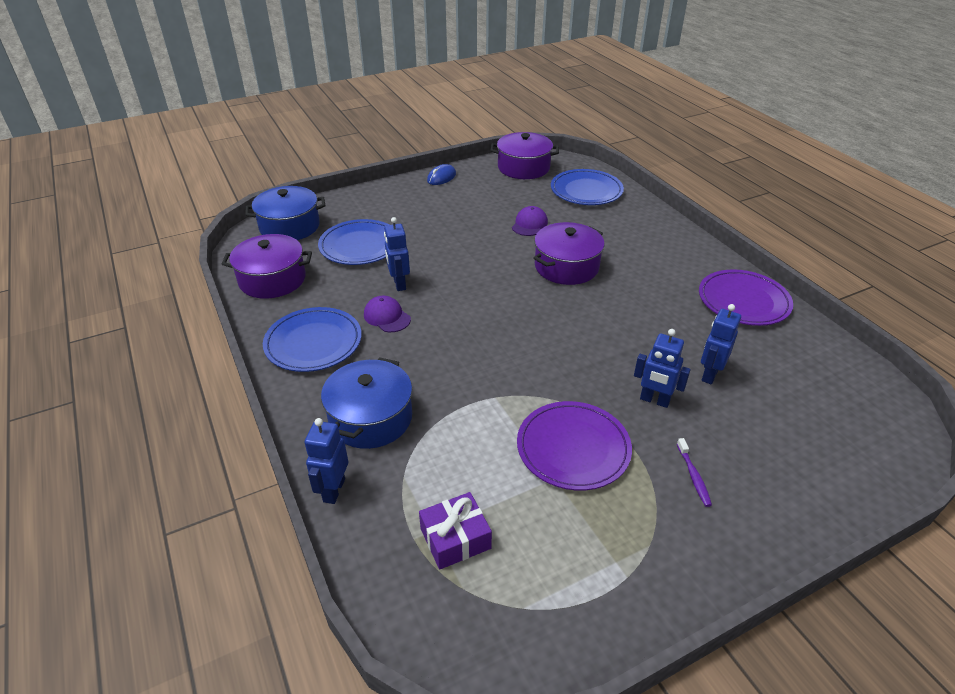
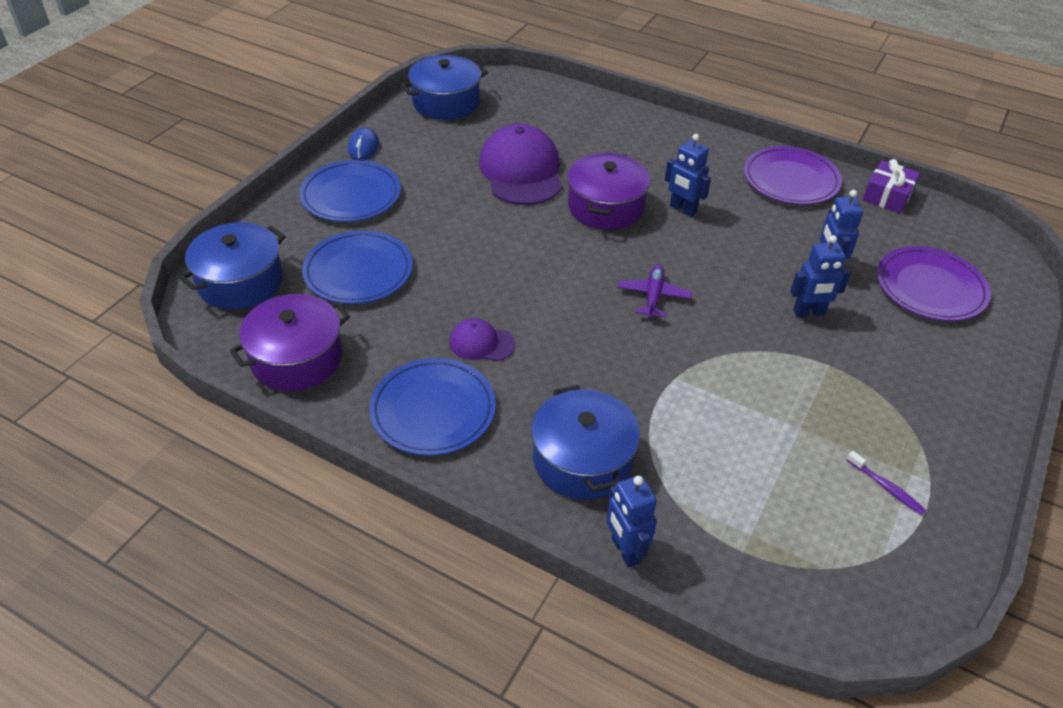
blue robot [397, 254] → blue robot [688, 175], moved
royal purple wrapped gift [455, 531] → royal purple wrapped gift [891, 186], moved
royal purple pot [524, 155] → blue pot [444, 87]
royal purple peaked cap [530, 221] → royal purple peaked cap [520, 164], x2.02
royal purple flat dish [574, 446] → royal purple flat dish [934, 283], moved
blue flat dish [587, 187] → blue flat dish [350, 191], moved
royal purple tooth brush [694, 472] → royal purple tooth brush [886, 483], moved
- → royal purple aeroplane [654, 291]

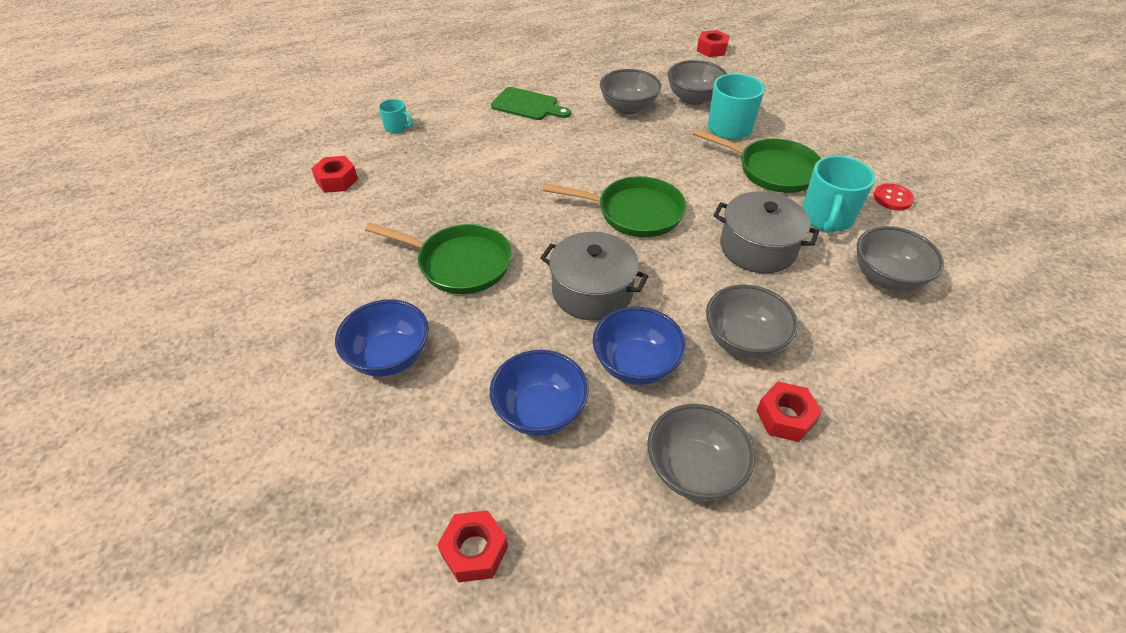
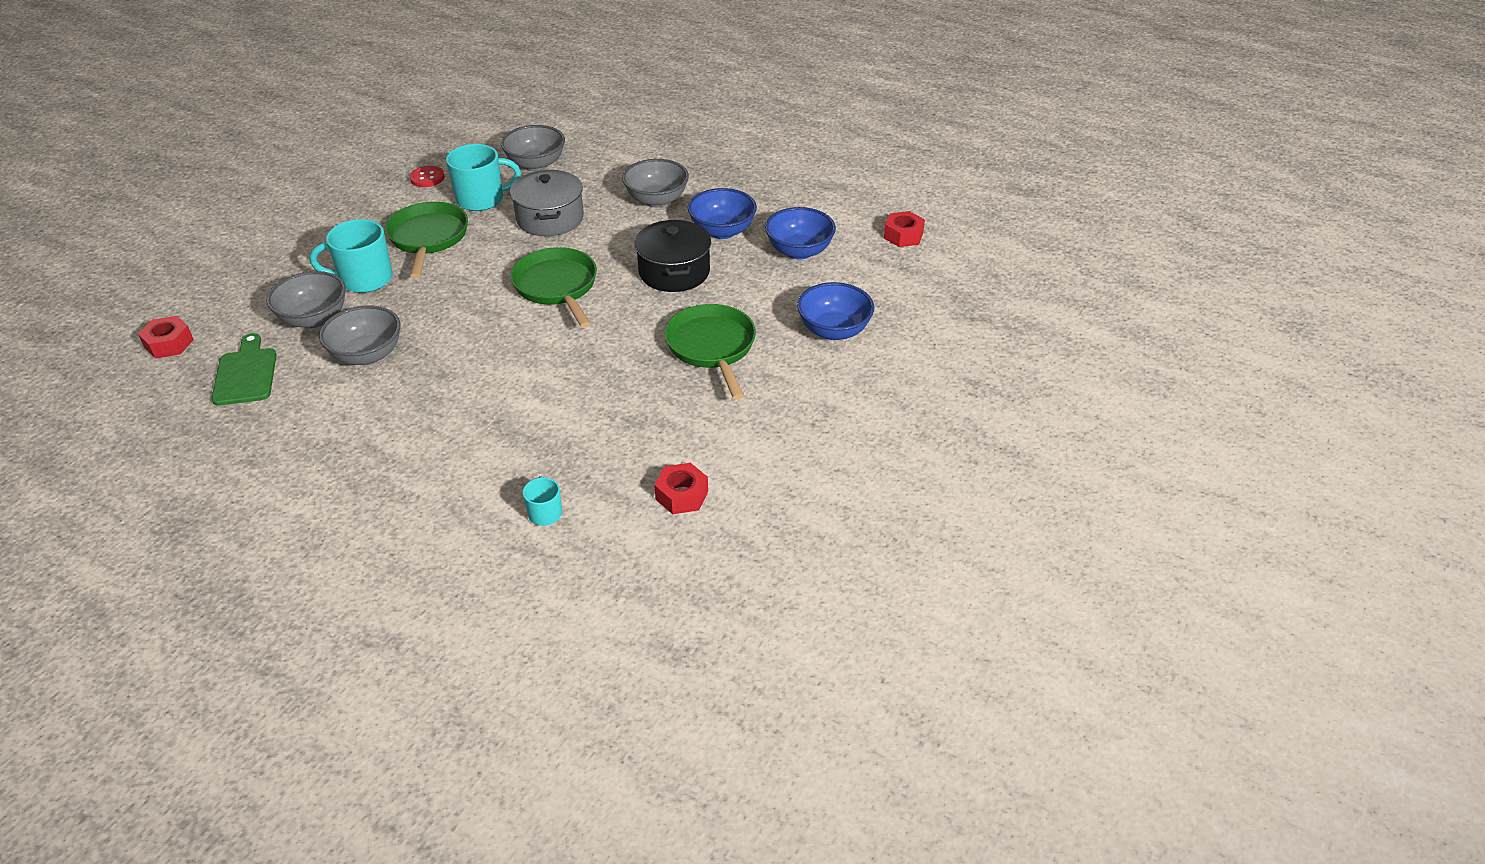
emerald bread board [531, 103] → emerald bread board [244, 369], moved
ash-grey pot [594, 276] → black pot [673, 256]
ash-grey bowl [701, 452] → -
scarlet nut [789, 412] → -

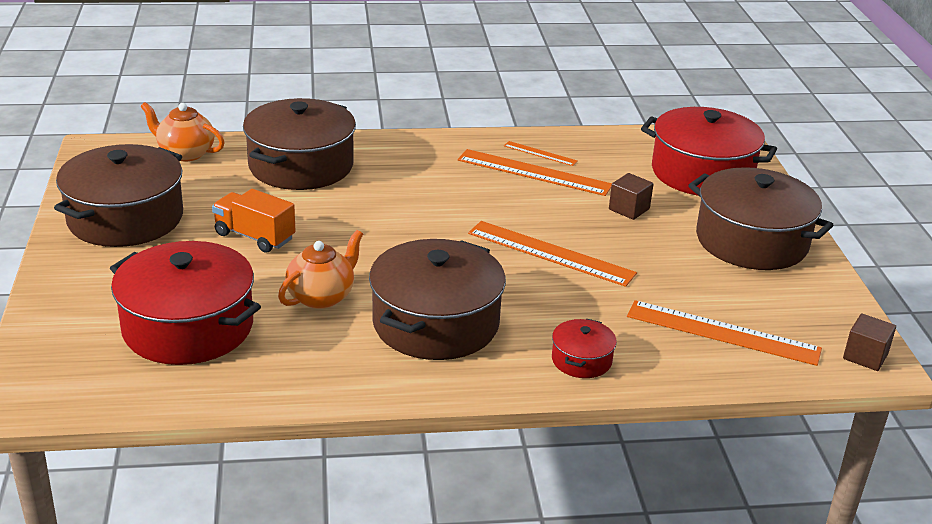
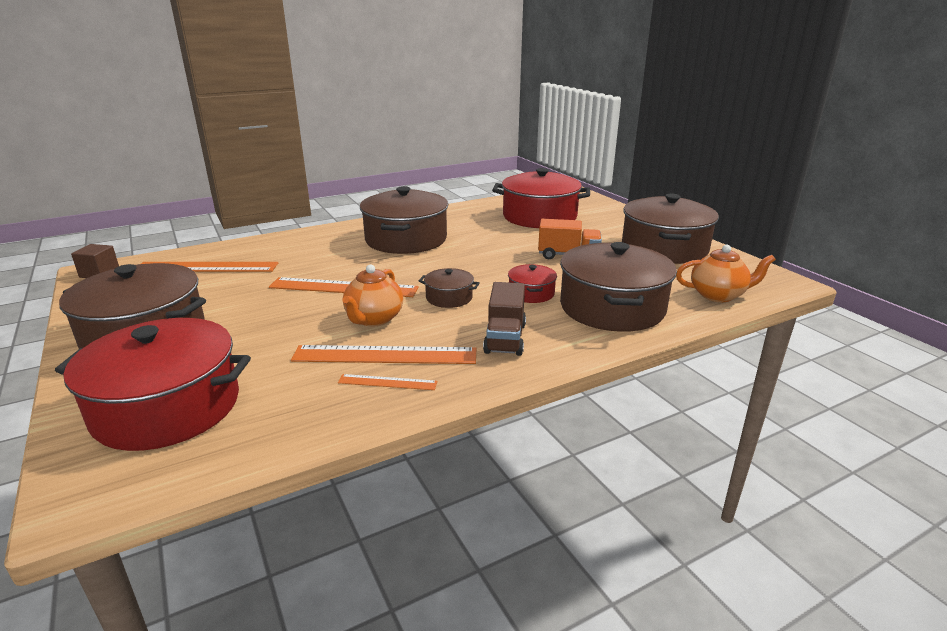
bright orange teapot [320, 269] → bright orange teapot [373, 296], moved
scarlet pot [584, 348] → scarlet pot [532, 283], moved
russet solid cube [631, 196] → -
- → russet pot [449, 288]
- → russet toy truck [504, 319]

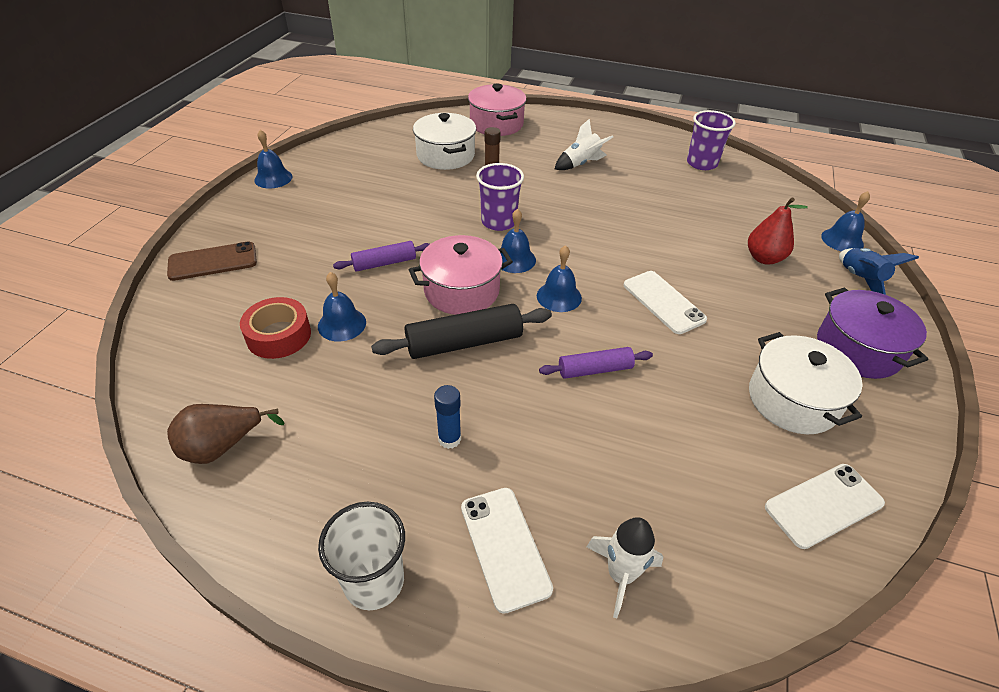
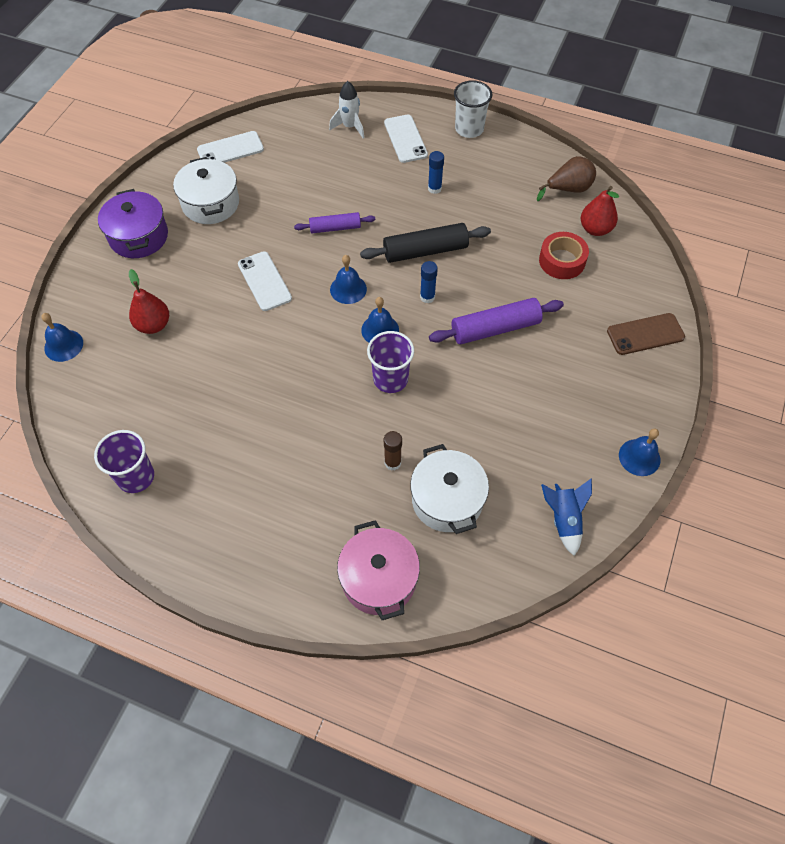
blue hand bell [342, 307] → -
royal purple rolling pin [381, 256] → royal purple rolling pin [496, 321], x1.61
pink pot [461, 275] → blue stick of glue [429, 282]
white toy rocket [584, 144] → -
blue toy rocket [879, 271] → blue toy rocket [566, 517], moved
- → scarlet pear fruit [600, 211]

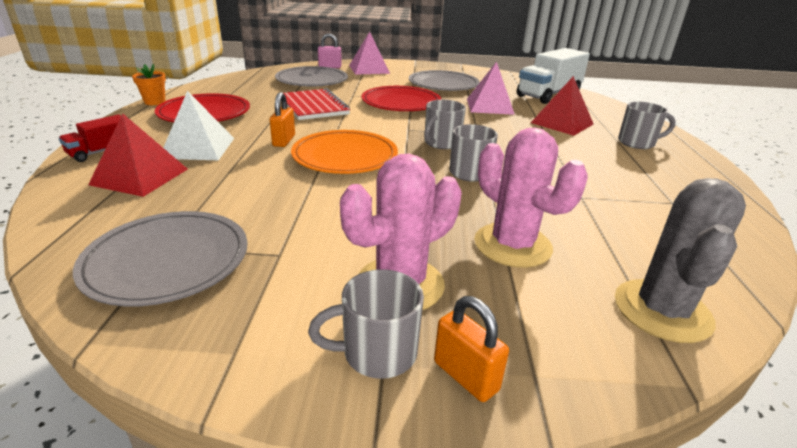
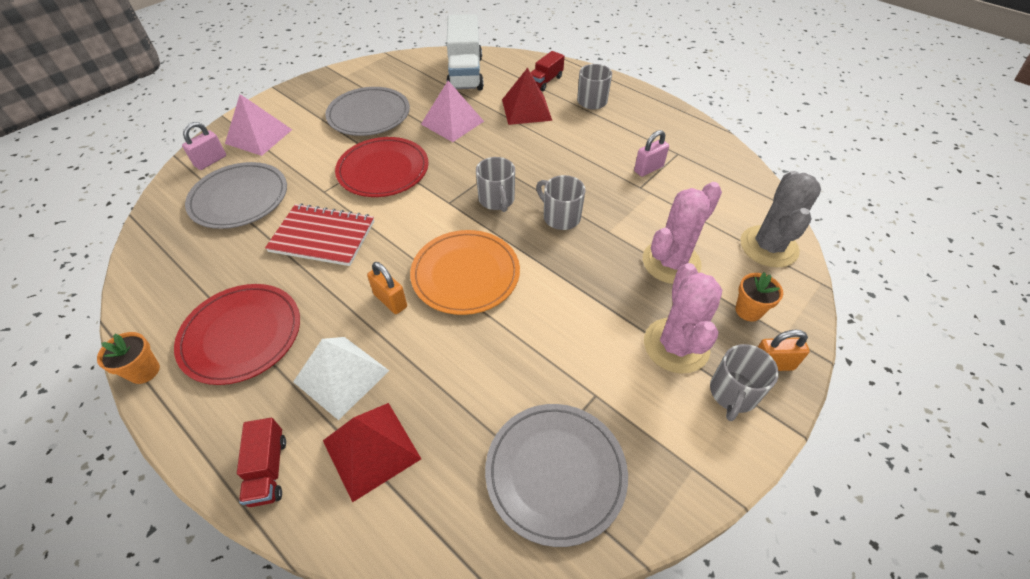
pink cactus [531, 198] → pink cactus [682, 233], 45 degrees counterclockwise
ash-grey cactus [680, 260] → ash-grey cactus [780, 219], 45 degrees clockwise
- → scarlet toy truck [547, 71]
- → pink lock [651, 153]
- → bright orange plant pot [759, 296]

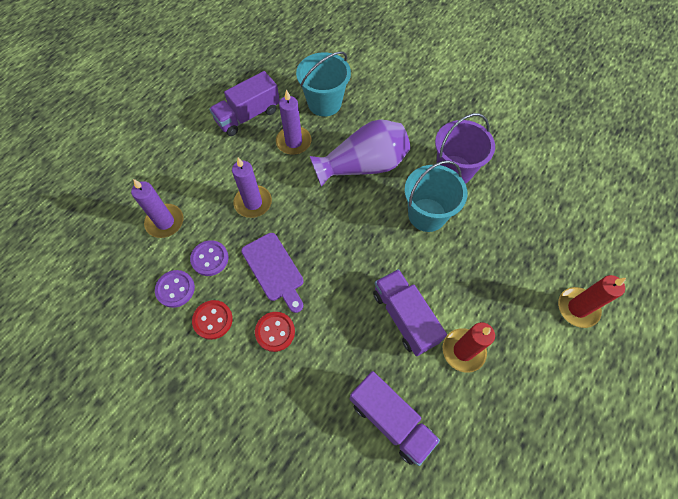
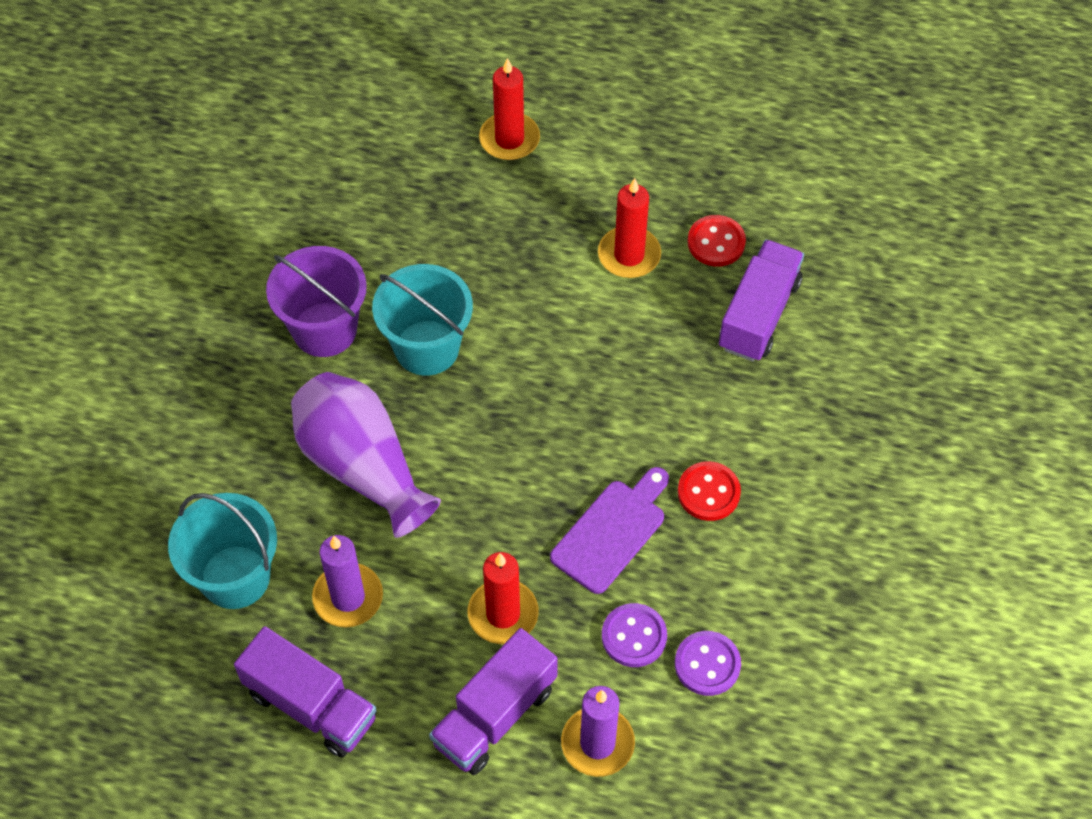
scarlet sewing button [212, 320] → scarlet sewing button [717, 241], moved
royal purple wax candle [252, 187] → scarlet wax candle [503, 598]
royal purple toy truck [410, 312] → royal purple toy truck [493, 701], moved

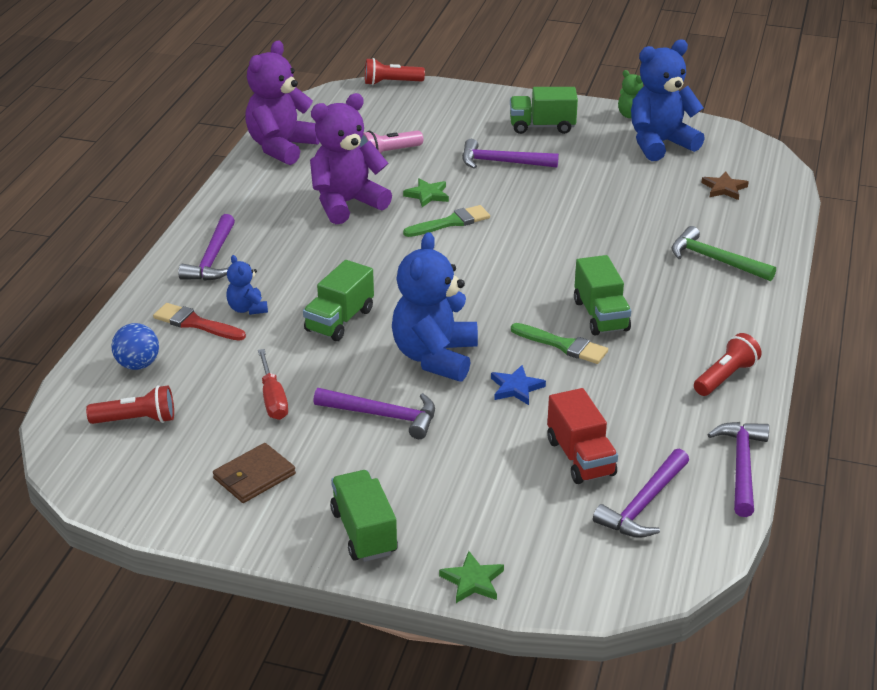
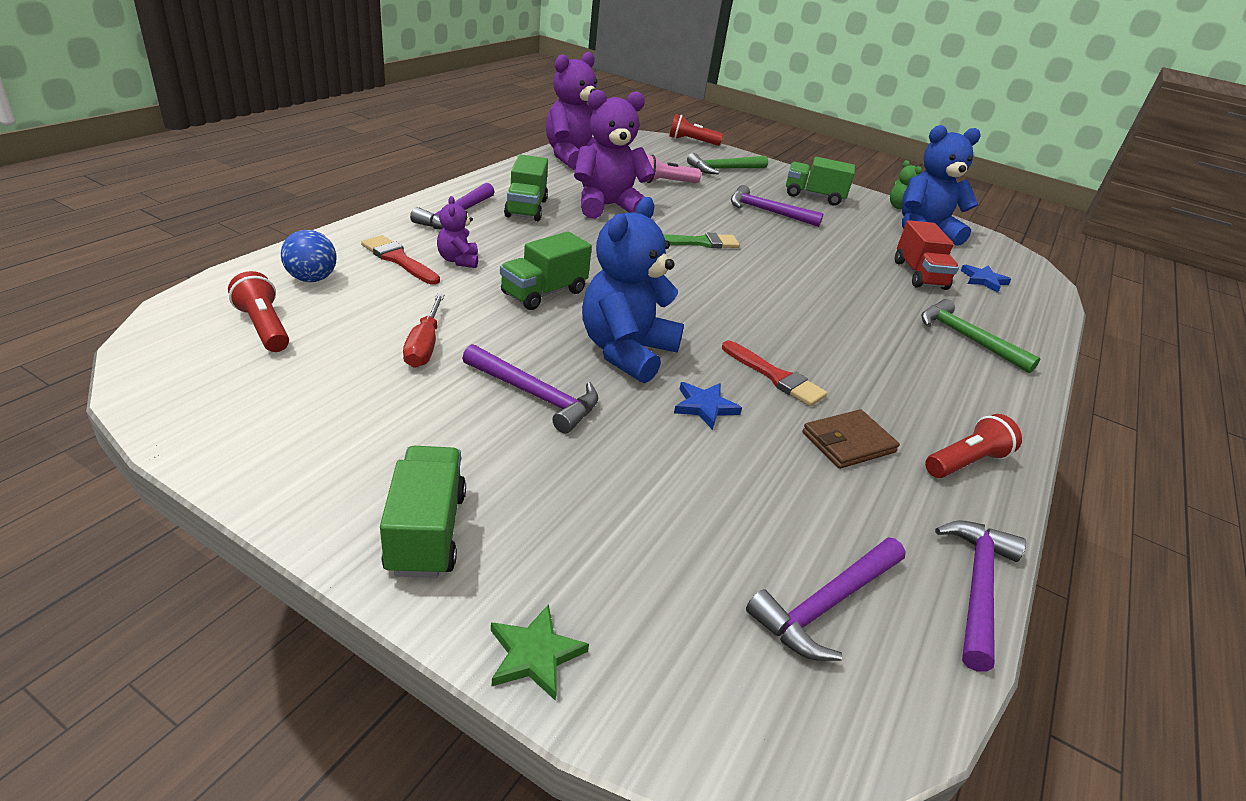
scarlet pocket torch [130, 404] → scarlet pocket torch [258, 311], 135 degrees counterclockwise
russet billfold [254, 473] → russet billfold [851, 439], moved
blue teddy bear [247, 285] → royal purple teddy bear [457, 232]
emerald star [426, 192] → -
emerald brush [559, 343] → scarlet brush [774, 373]
scarlet toy truck [582, 436] → scarlet toy truck [927, 255], moved
emerald toy truck [602, 295] → emerald toy truck [526, 187], moved
russet star [725, 186] → blue star [985, 279]
- → emerald hammer [727, 163]

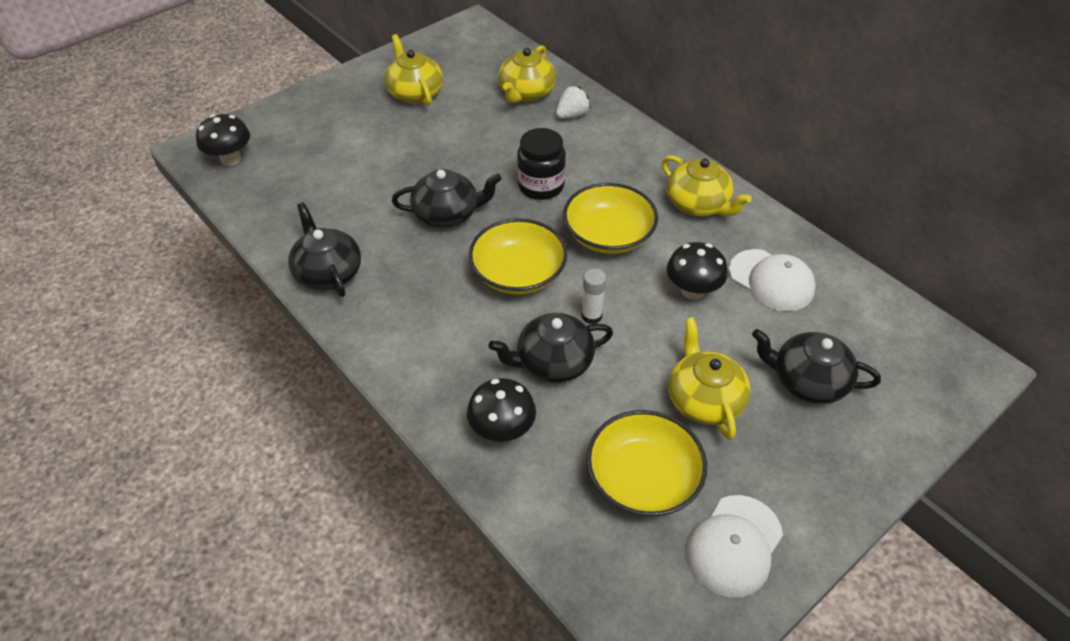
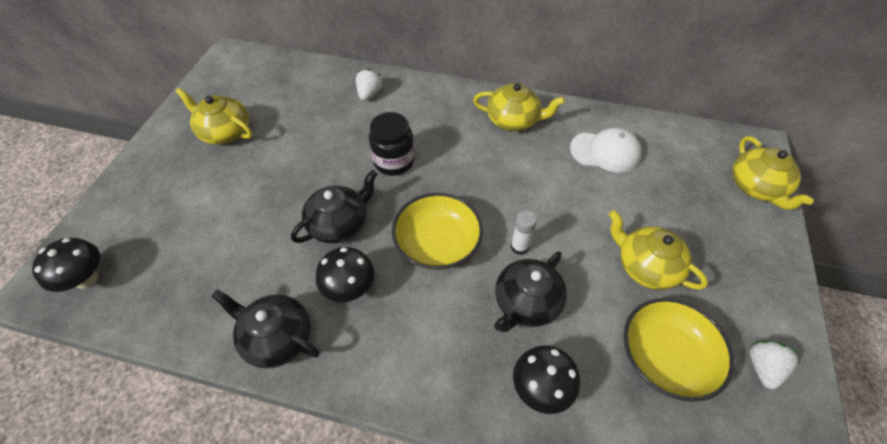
bright yellow teapot [527, 74] → bright yellow teapot [773, 173], moved
bright yellow bowl [610, 218] → -
black mushroom [697, 271] → black mushroom [345, 274], moved
white peaked cap [734, 546] → white berry [774, 365]
black teapot [816, 366] → -

